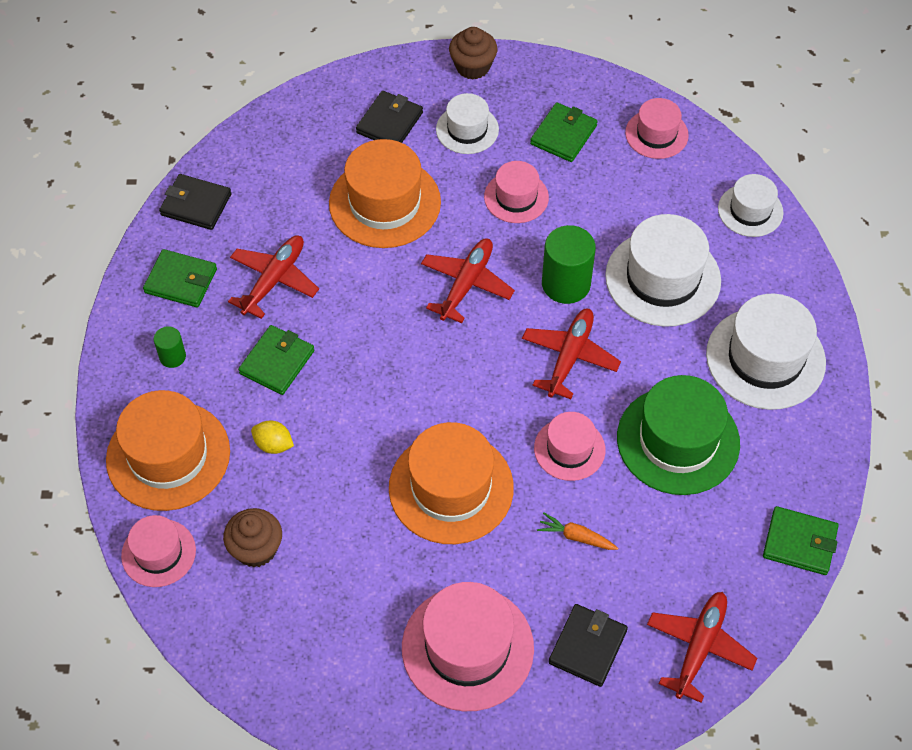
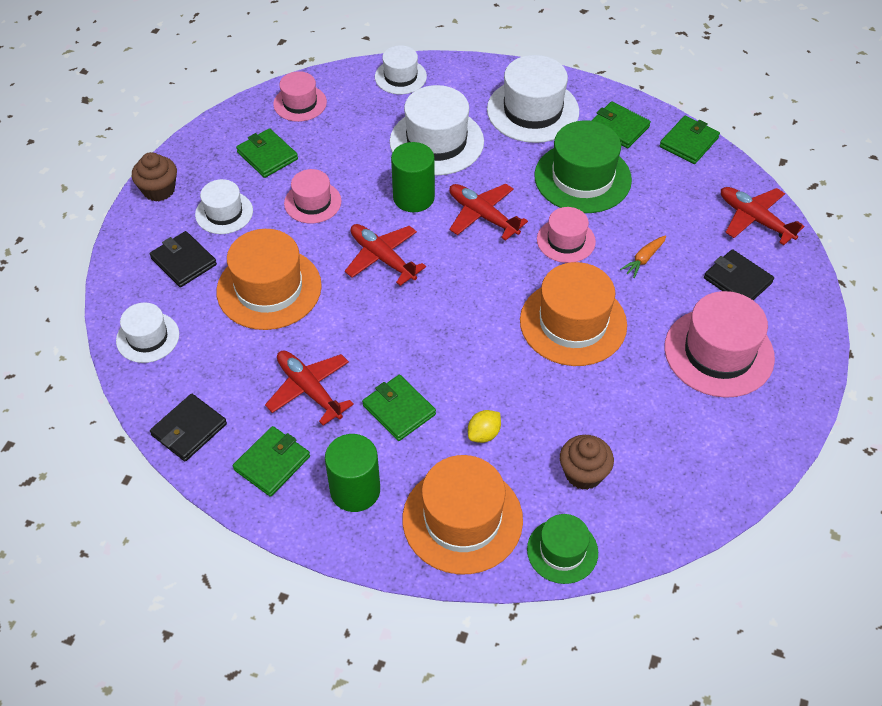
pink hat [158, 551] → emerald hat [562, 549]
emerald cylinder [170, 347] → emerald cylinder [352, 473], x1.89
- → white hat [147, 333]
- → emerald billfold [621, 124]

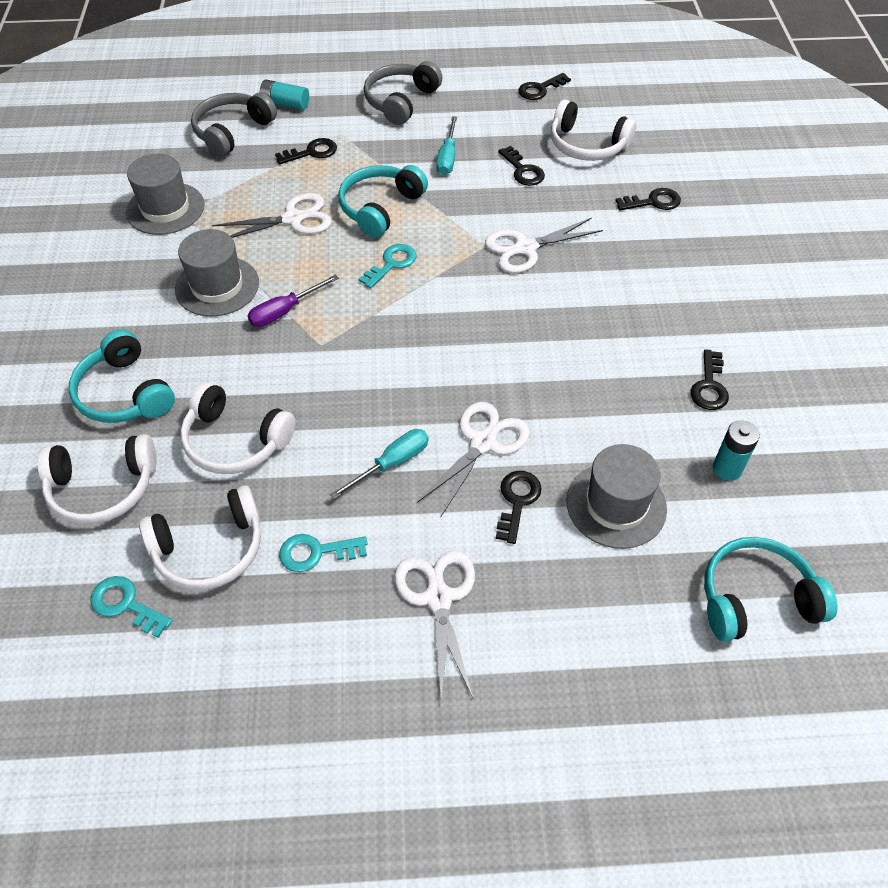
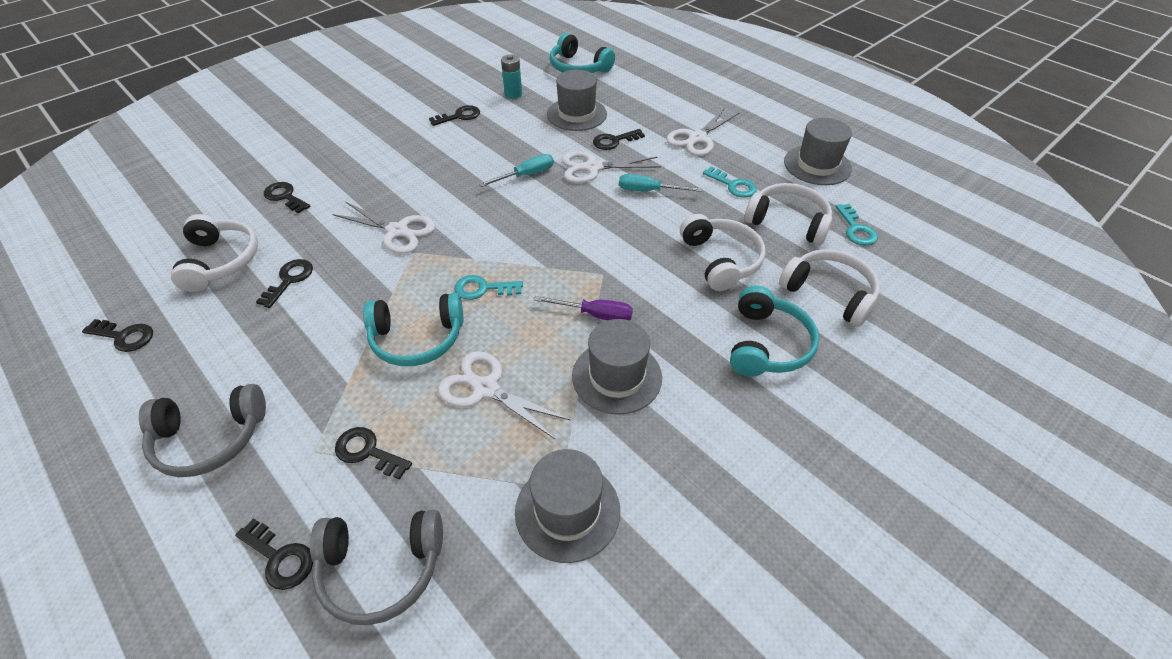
teal AA battery [284, 95] → black door key [274, 554]
teal flat screwdriver [447, 145] → teal flat screwdriver [516, 170], moved
- → ash-grey hat [818, 151]

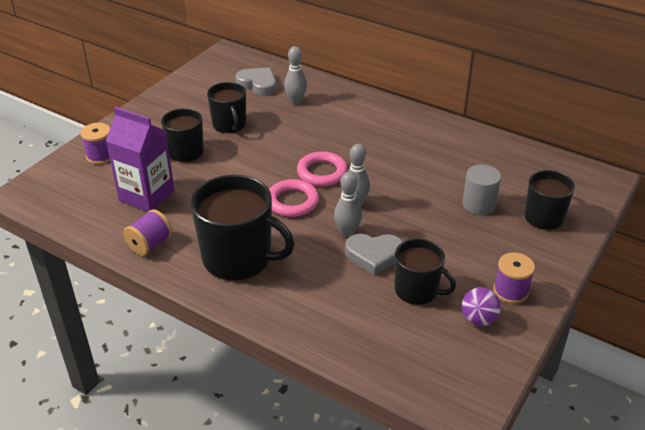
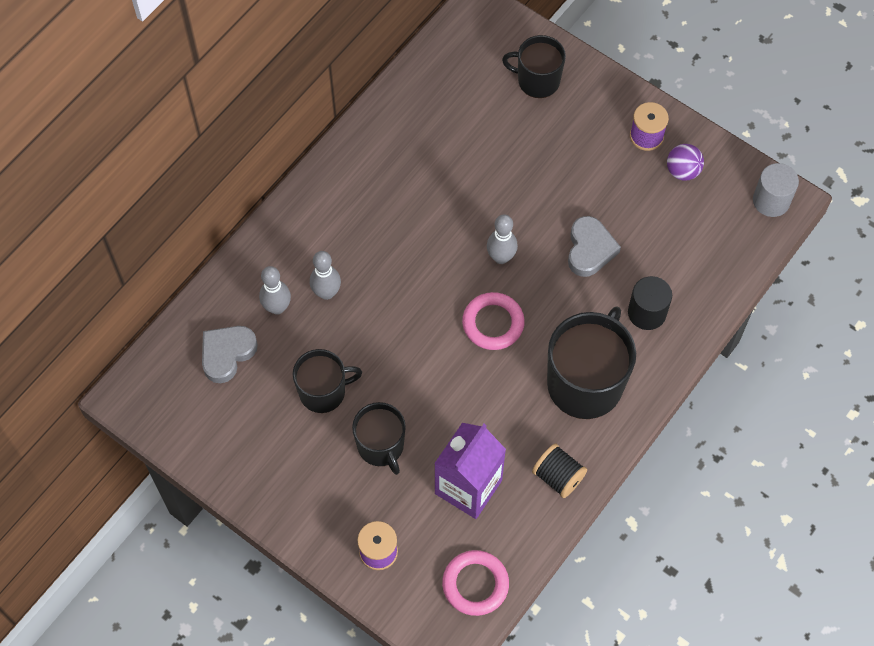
royal purple spool [147, 232] → black spool [559, 470]
pink hoop [322, 168] → pink hoop [475, 583], moved
ash-grey tenpin [348, 204] → ash-grey tenpin [325, 275], moved
black mug [425, 272] → -
ash-grey cylinder [481, 189] → ash-grey cylinder [776, 190], moved
- → black cylinder [650, 303]

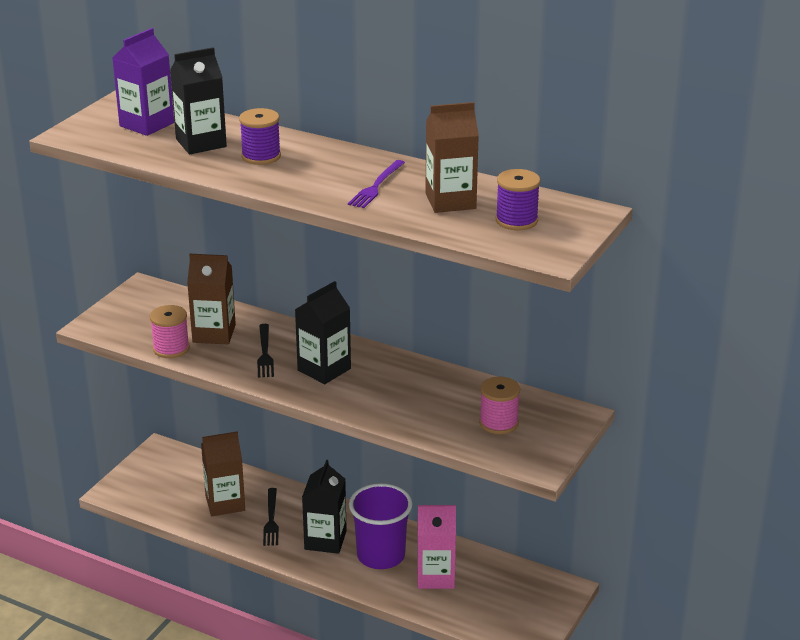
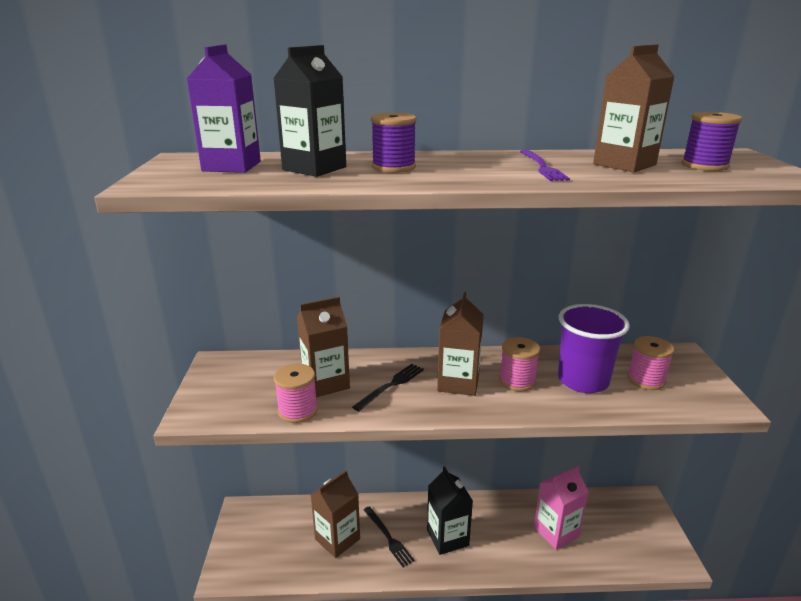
black fork [265, 351] → black fork [388, 387], 105 degrees counterclockwise
black carton [323, 332] → russet carton [460, 344]
royal purple beaker [380, 526] → royal purple beaker [594, 348], moved
- → pink spool [519, 364]

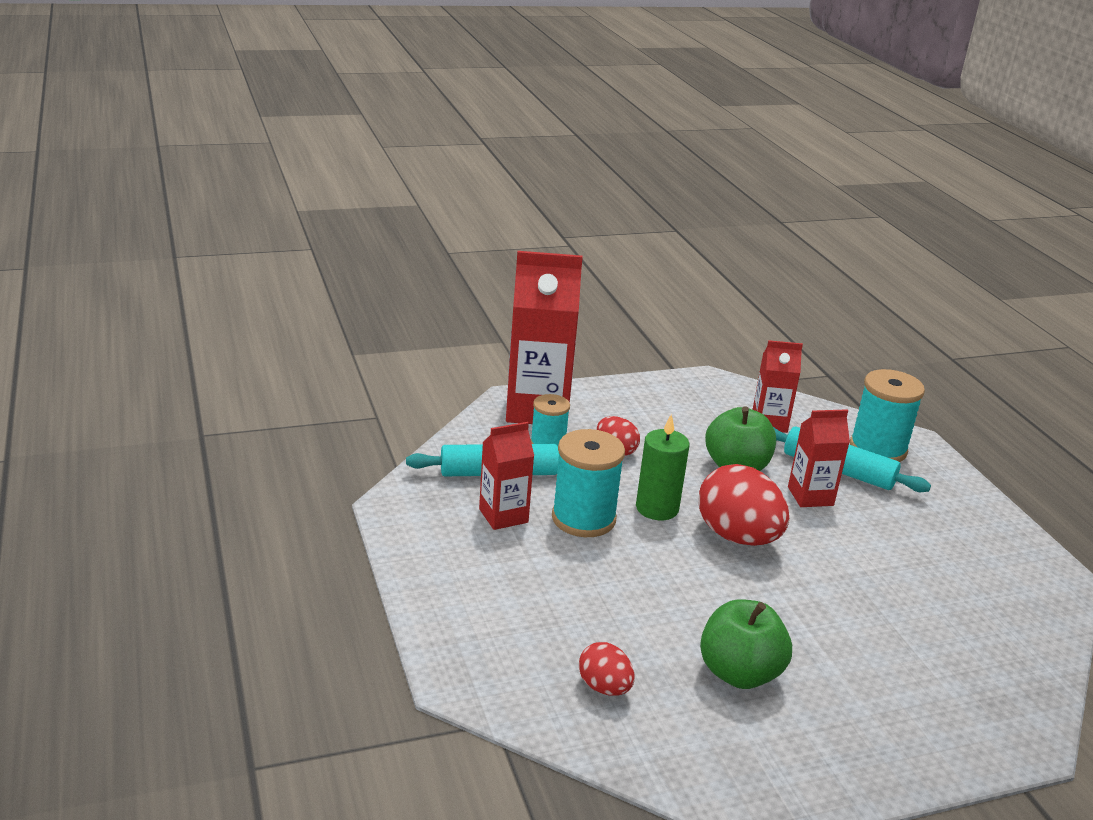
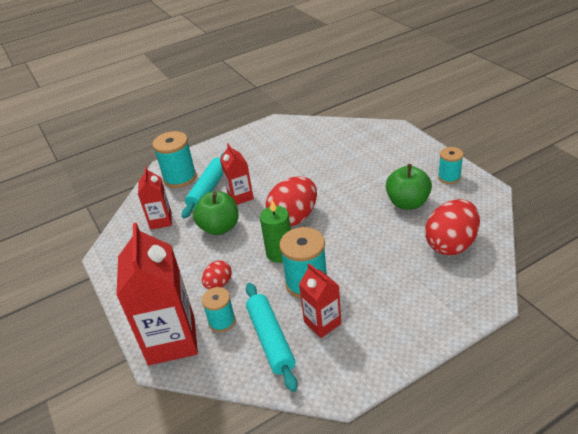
scarlet toy egg [606, 669] → scarlet toy egg [452, 227], x1.88
- → teal spool [451, 165]

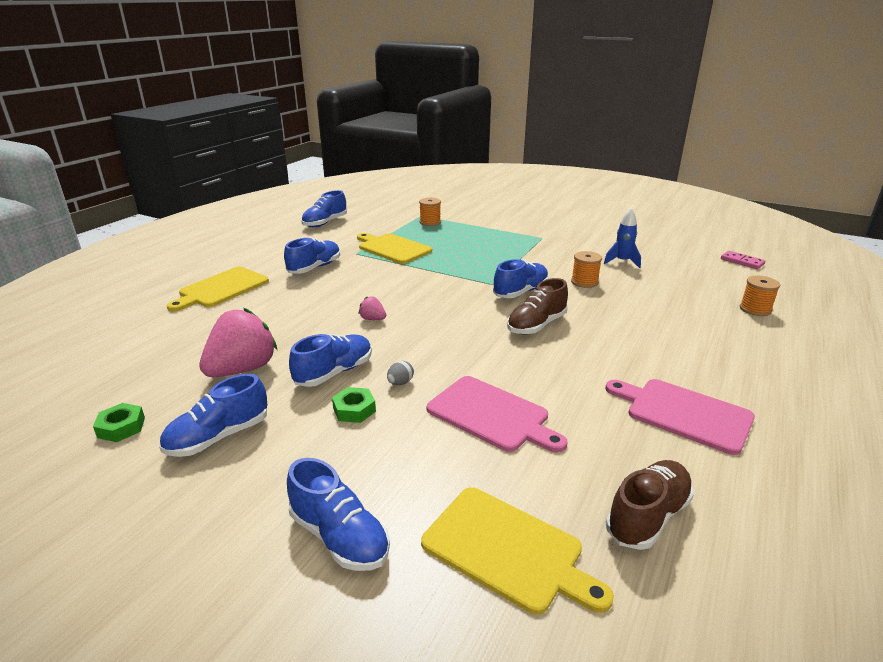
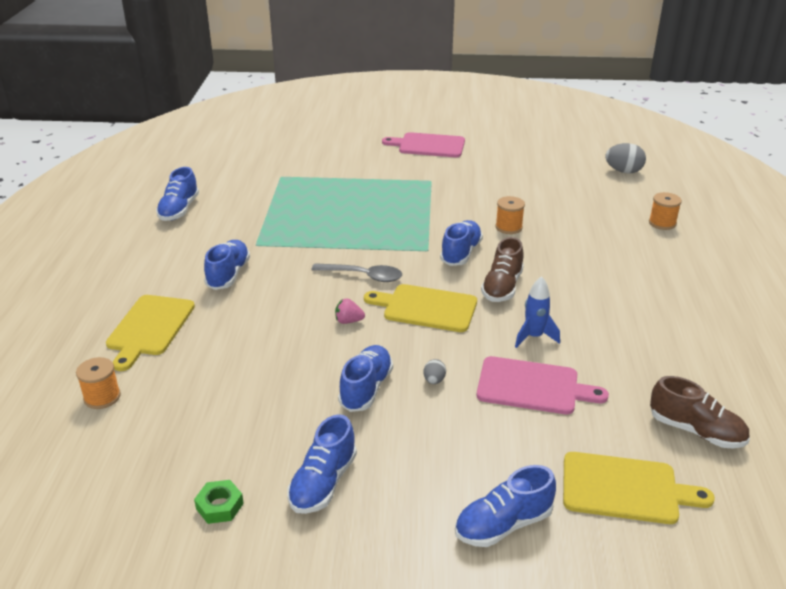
pink berry [238, 342] → -
blue shoe [338, 514] → blue shoe [505, 506], 135 degrees clockwise
emerald nut [354, 405] → -
bright yellow bread board [394, 248] → bright yellow bread board [420, 308], moved
bright orange spool [430, 212] → bright orange spool [98, 383], moved
blue toy rocket [622, 238] → blue toy rocket [537, 312], moved
pink bread board [680, 417] → pink bread board [423, 144], moved
russet shoe [650, 505] → russet shoe [700, 412], 105 degrees clockwise
pink domino piece [743, 260] → ash-grey toy egg [625, 158]
- → ash-grey teaspoon [356, 272]

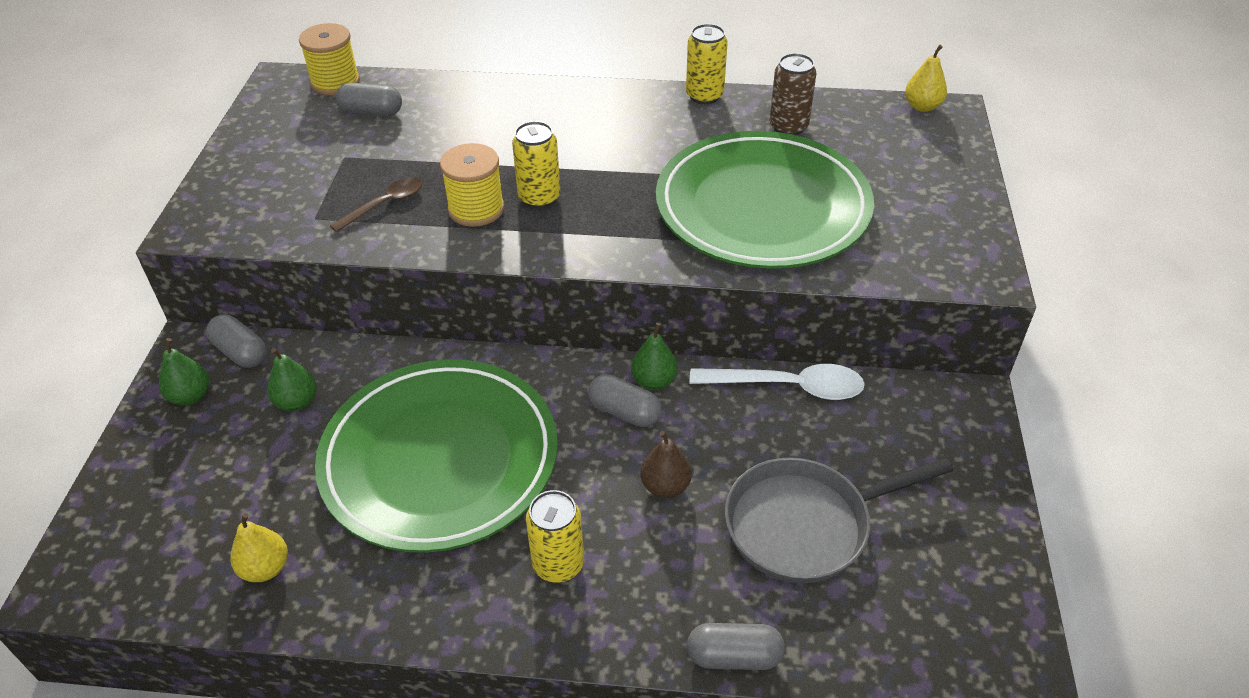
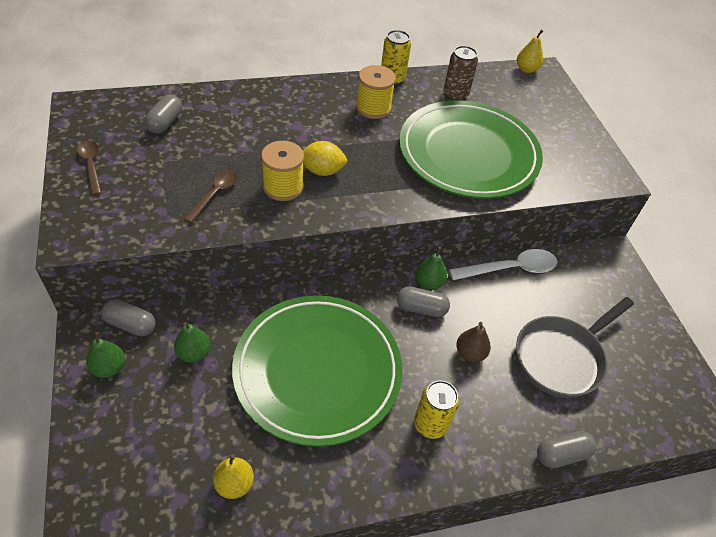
bright yellow spool [329, 59] → bright yellow spool [376, 92], moved
ash-grey pill shape [369, 99] → ash-grey pill shape [163, 114], 60 degrees counterclockwise
bright yellow tin [536, 164] → bright yellow citrus fruit [325, 158]
- → russet teaspoon [89, 167]

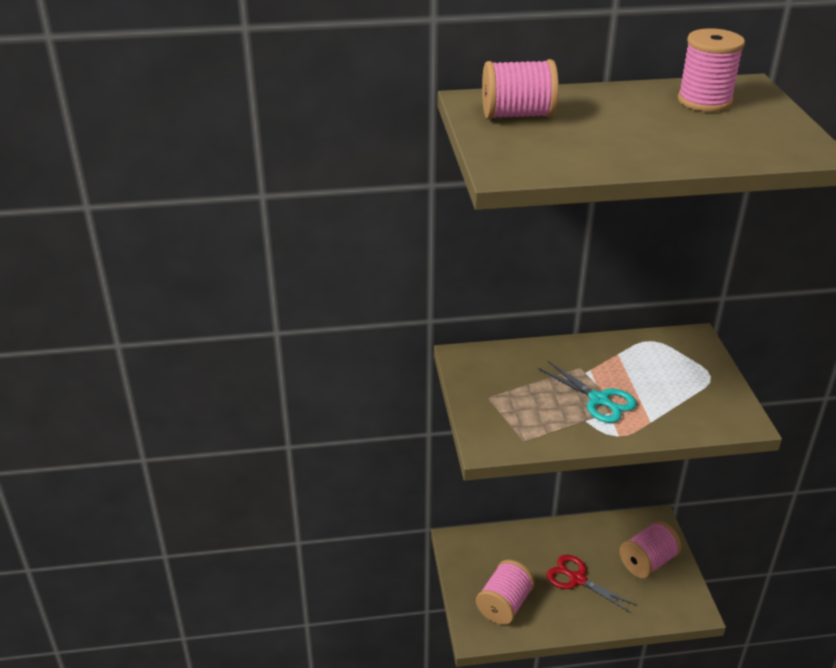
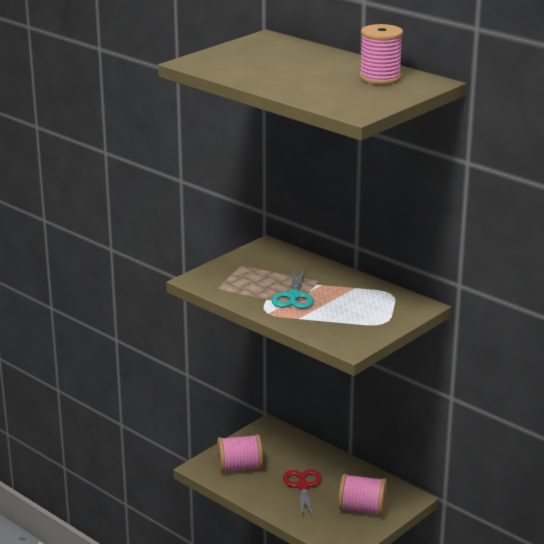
pink spool [520, 89] → -

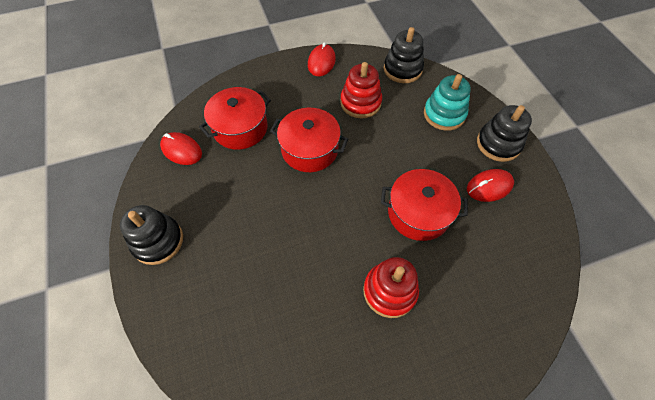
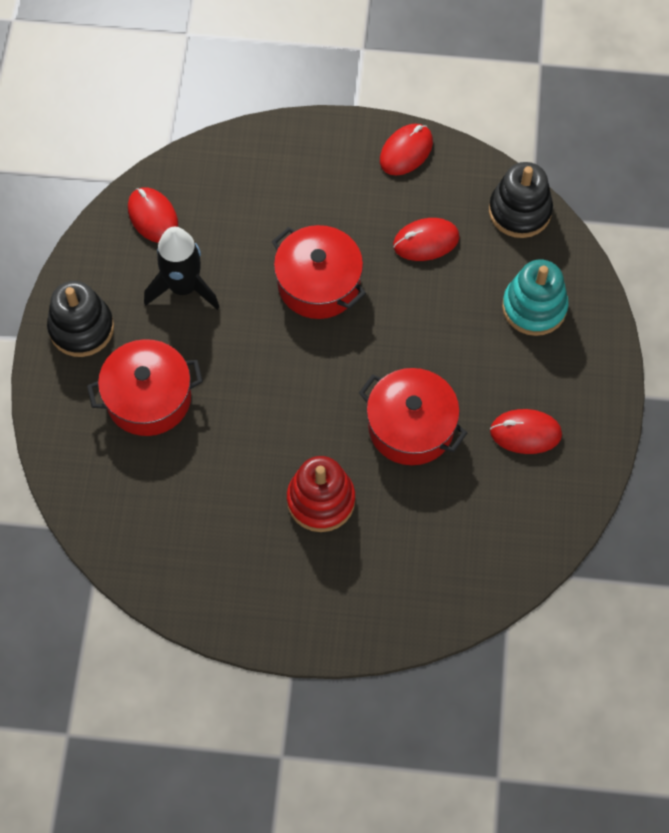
scarlet pot [235, 118] → scarlet pot [145, 387], moved
scarlet ring stacker [361, 90] → scarlet PC mouse [426, 239]
black ring stacker [504, 133] → -
- → black toy rocket [182, 268]

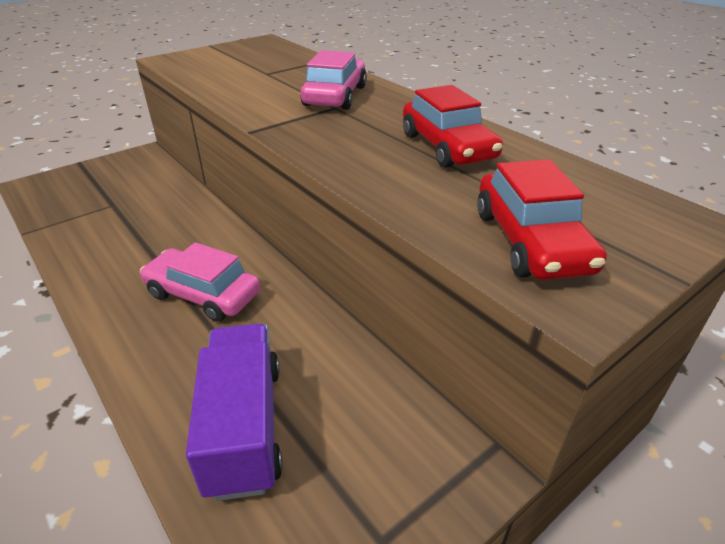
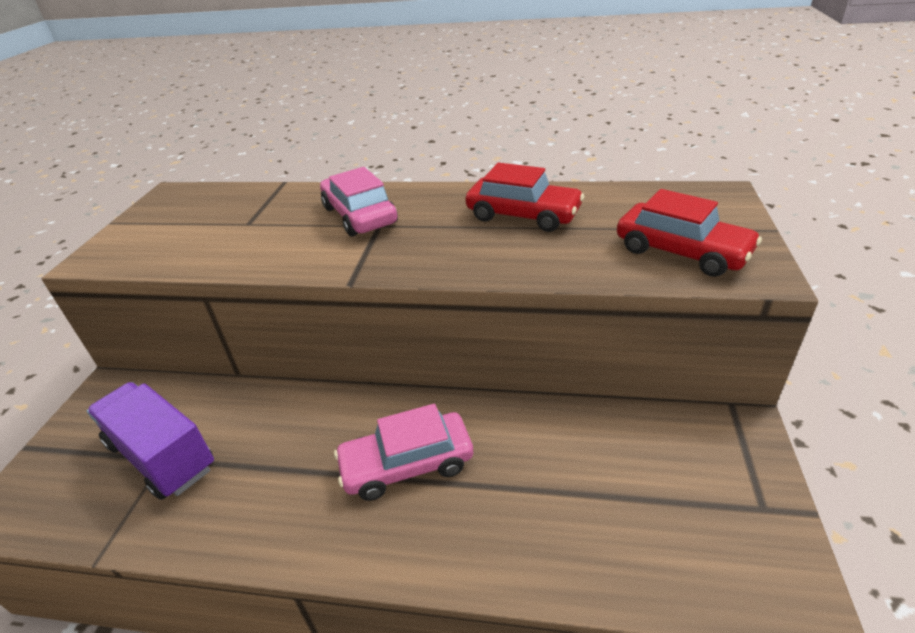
royal purple toy truck [234, 412] → royal purple toy truck [150, 441], moved

